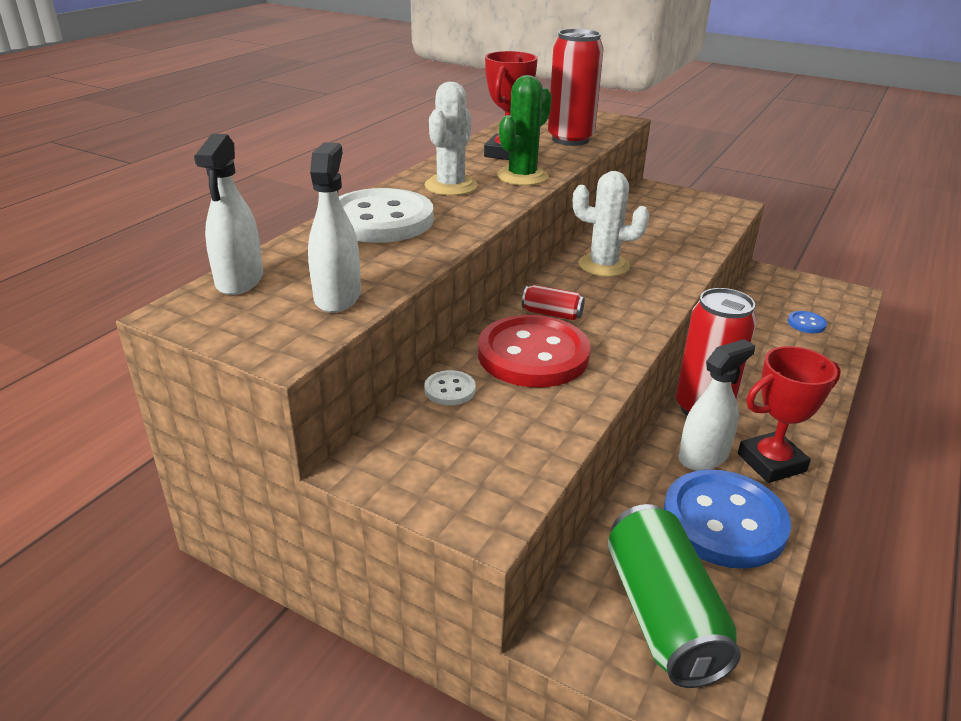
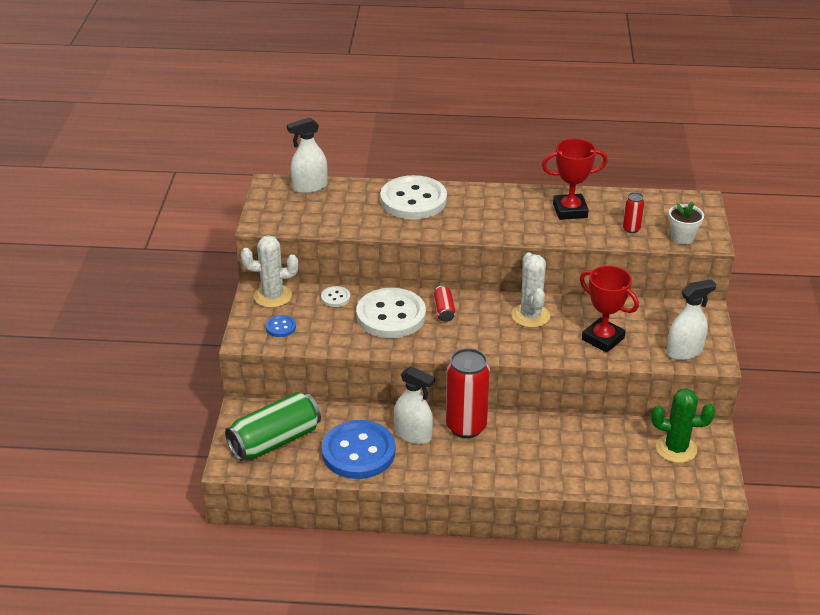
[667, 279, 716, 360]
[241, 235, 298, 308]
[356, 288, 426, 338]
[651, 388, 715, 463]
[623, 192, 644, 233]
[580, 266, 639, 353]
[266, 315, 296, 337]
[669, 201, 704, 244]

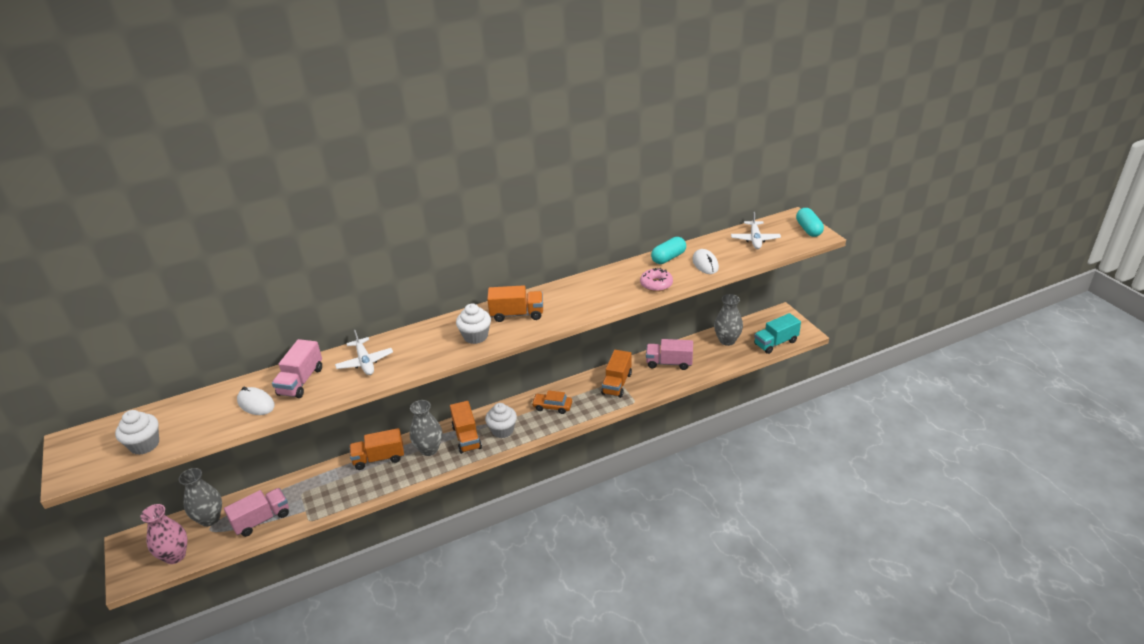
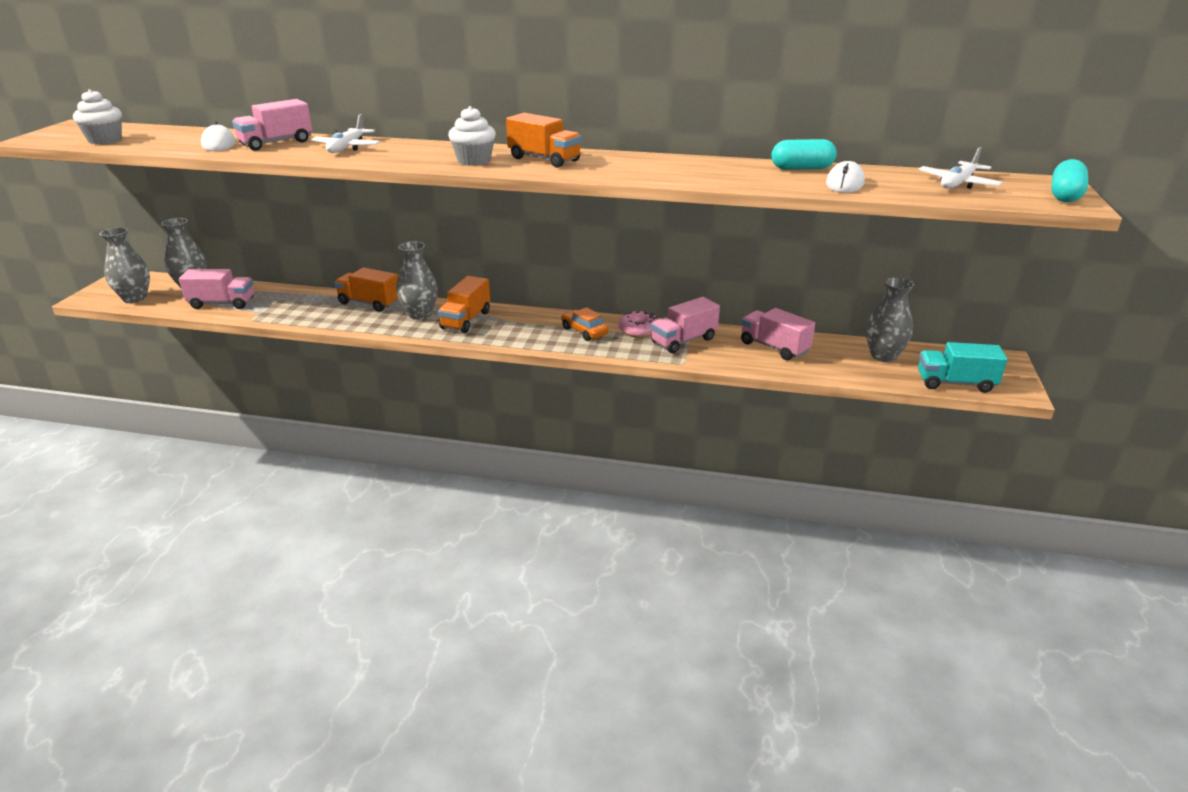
[100, 227, 150, 303]
[485, 403, 517, 438] (first image)
[651, 297, 720, 353]
[619, 311, 659, 338]

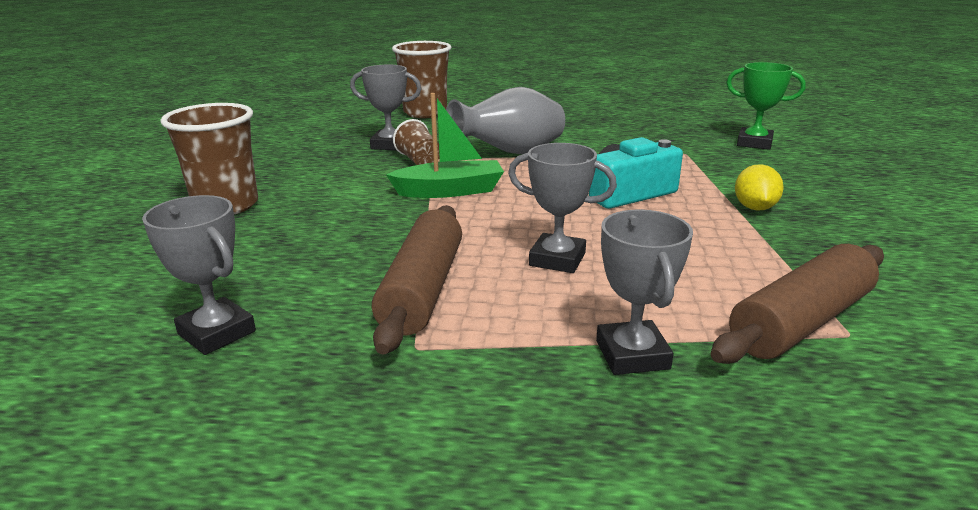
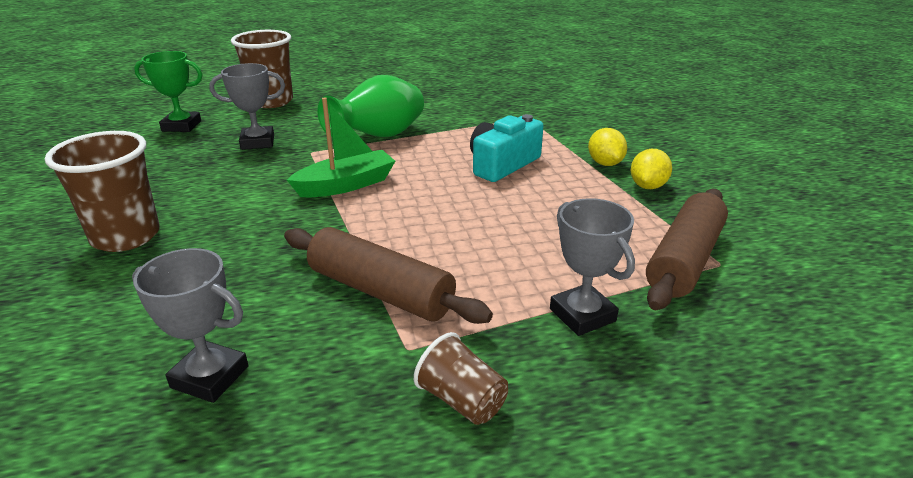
[284, 227, 493, 324]
[414, 332, 508, 425]
[318, 75, 424, 137]
[508, 143, 617, 273] (first image)
[134, 51, 203, 132]
[631, 149, 672, 189]

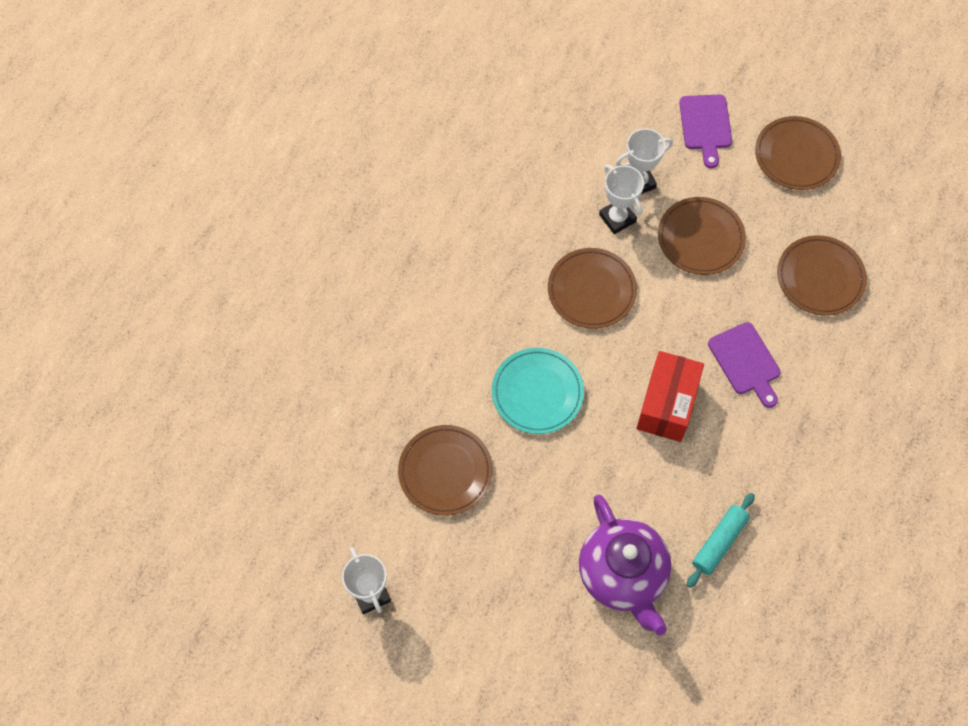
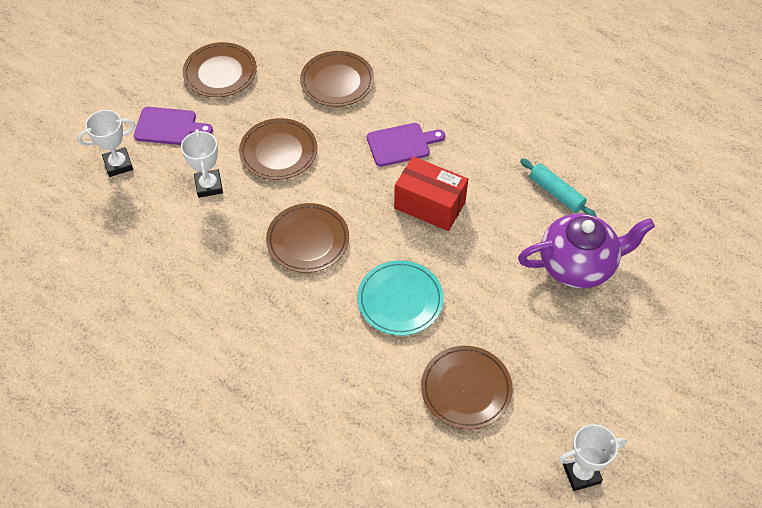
[77, 110, 135, 177]

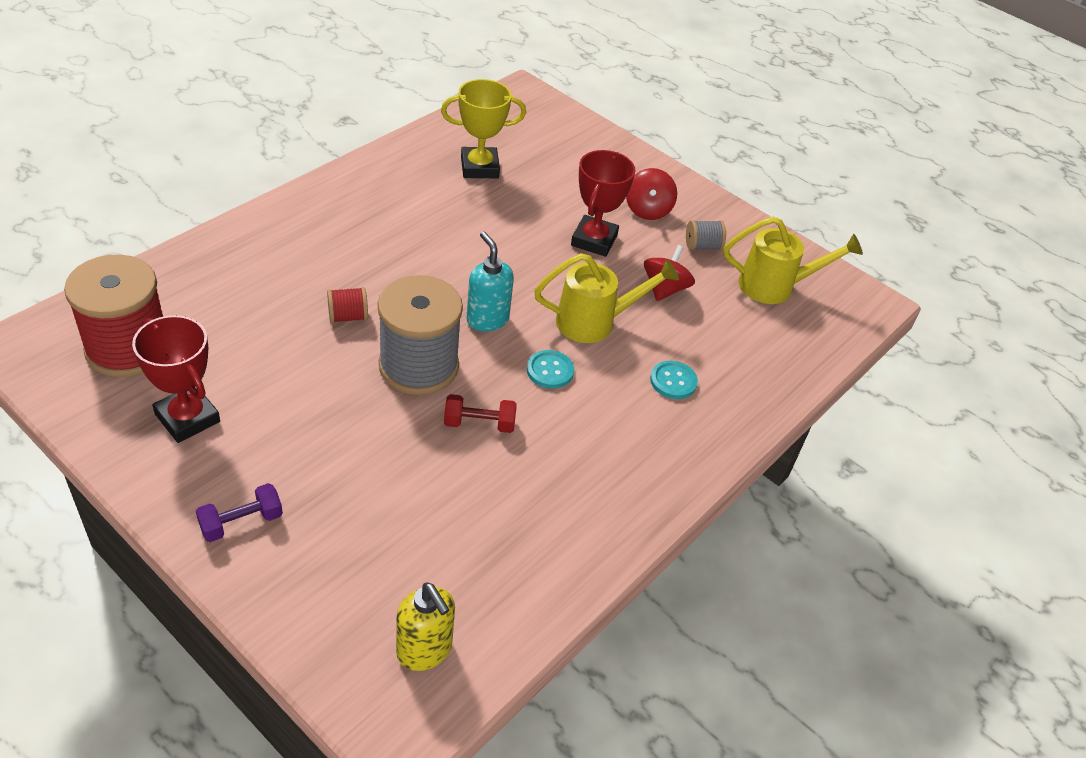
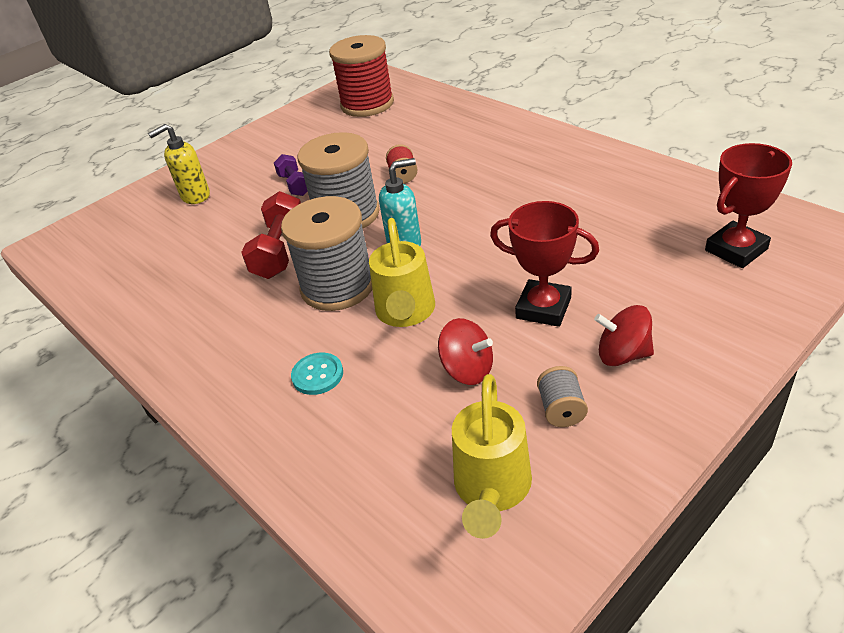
[705, 143, 792, 268]
[274, 154, 308, 196]
[148, 124, 210, 204]
[441, 79, 526, 178] (first image)
[241, 191, 301, 279]
[281, 196, 372, 311]

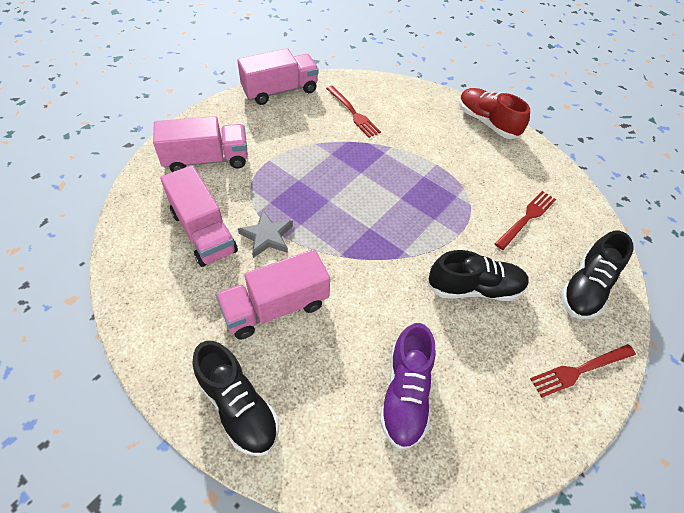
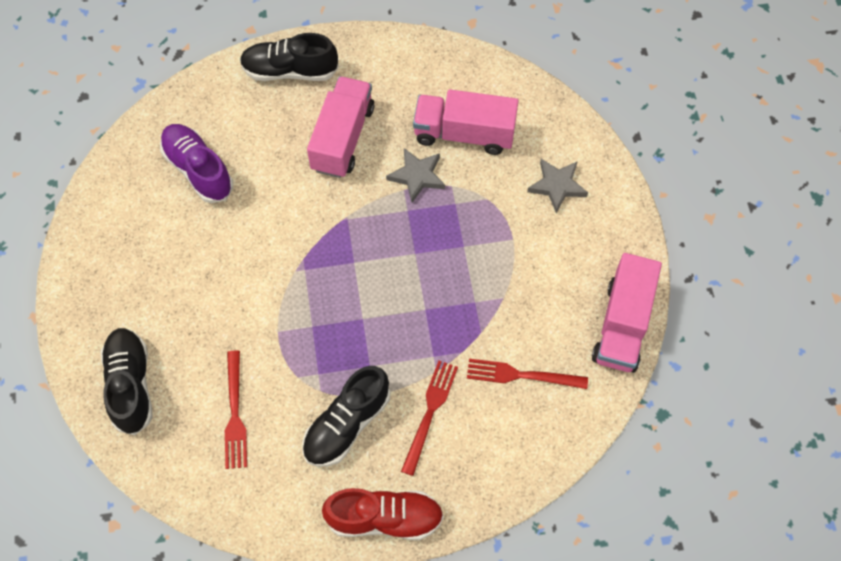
[527, 159, 588, 213]
[303, 366, 390, 467]
[401, 361, 458, 476]

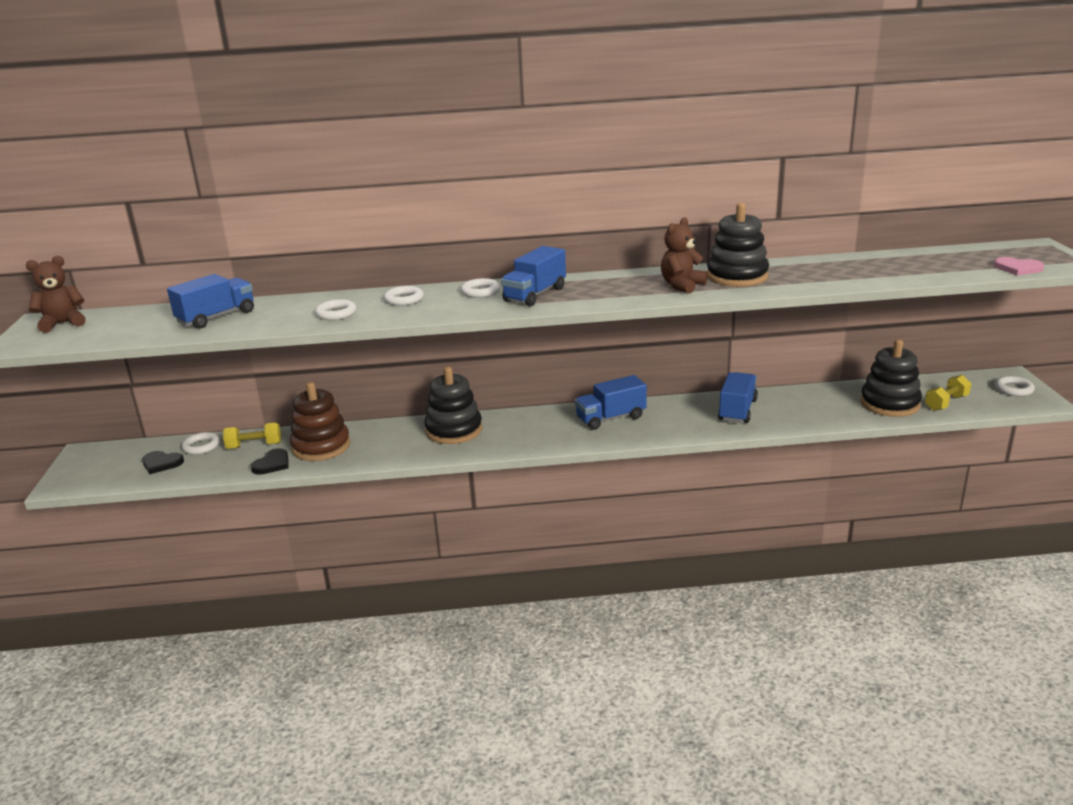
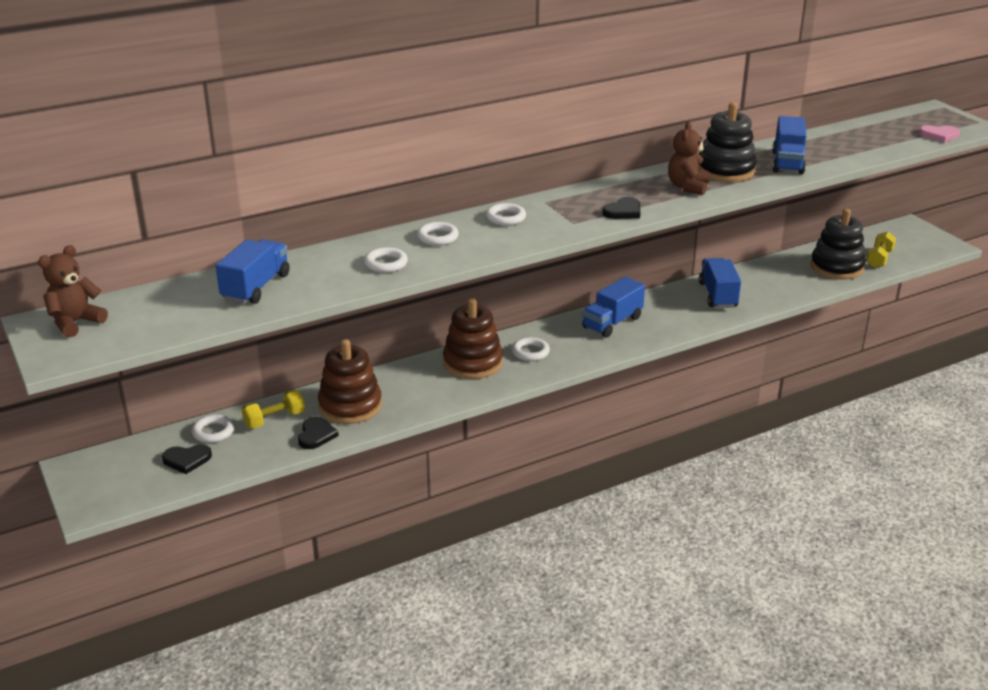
[443, 298, 503, 379]
[772, 116, 806, 174]
[512, 337, 550, 361]
[602, 197, 640, 219]

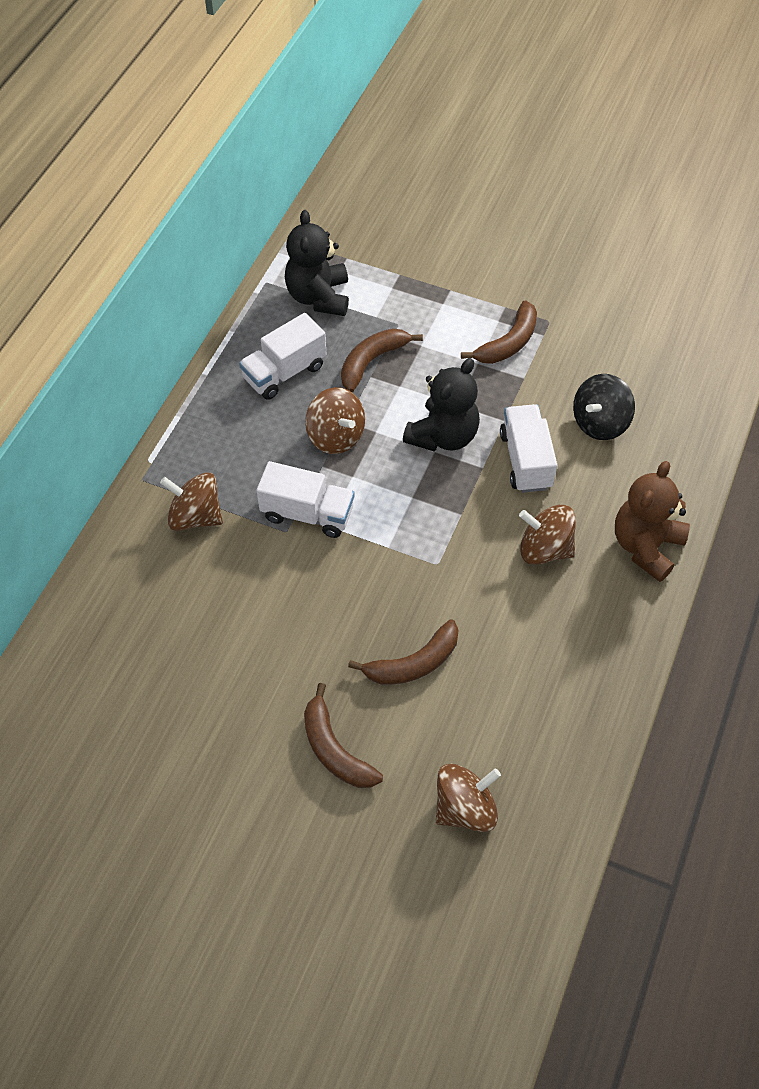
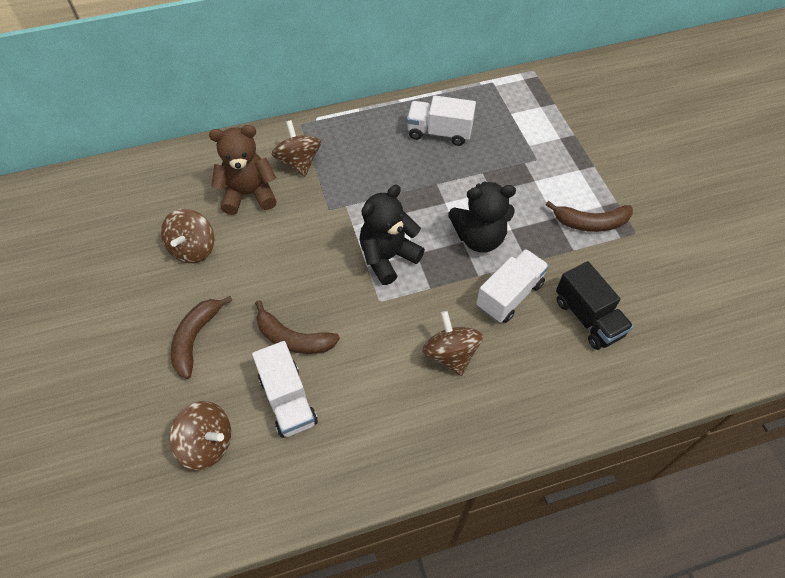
[252, 341, 318, 438]
[359, 185, 425, 285]
[161, 209, 215, 263]
[341, 328, 423, 392] (first image)
[556, 261, 633, 350]
[209, 125, 277, 215]

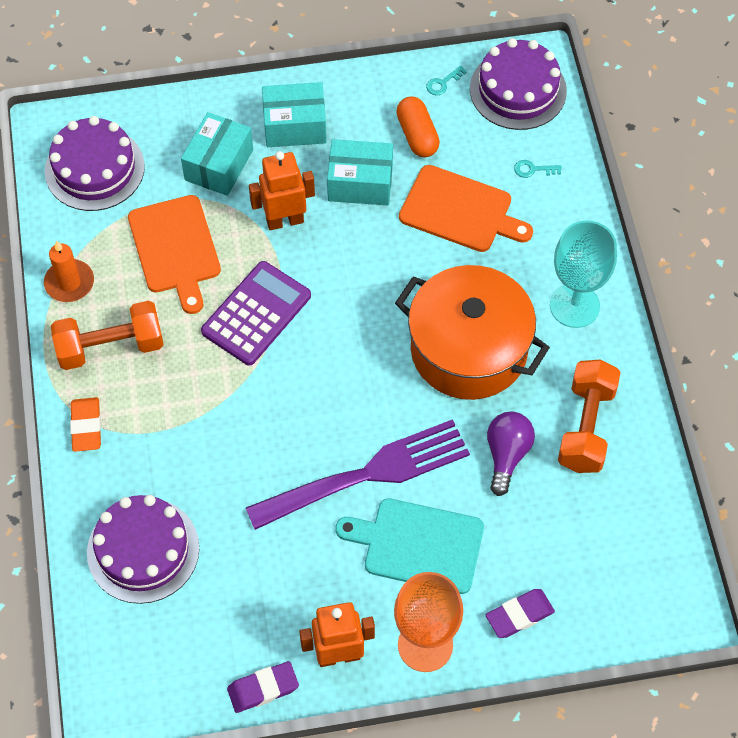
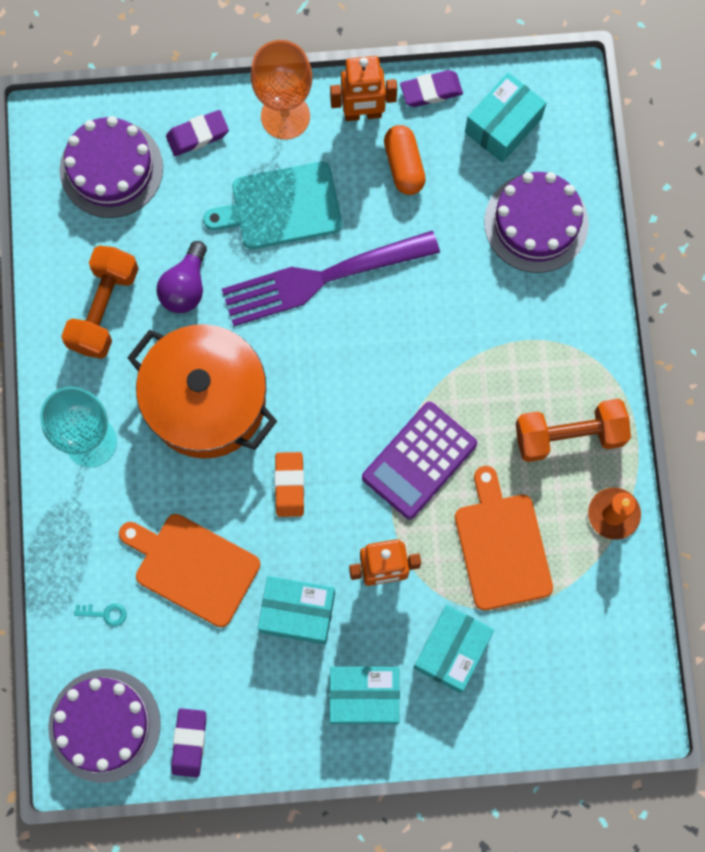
[59, 116, 163, 218]
[275, 452, 304, 517]
[203, 162, 342, 249]
[384, 125, 426, 195]
[171, 708, 206, 777]
[465, 72, 547, 163]

